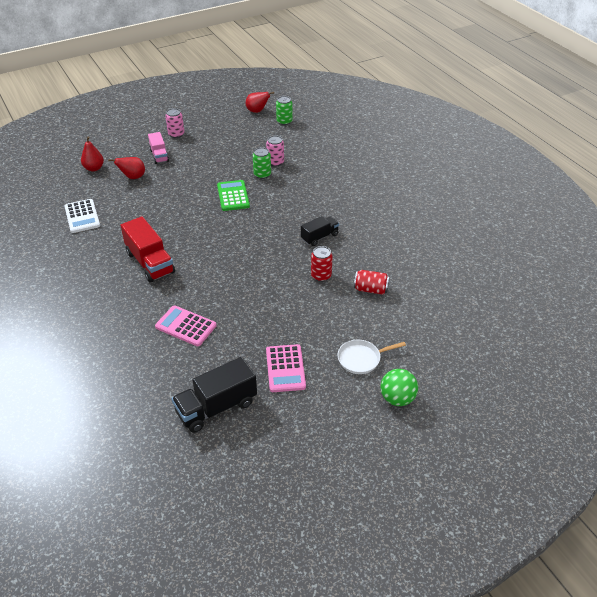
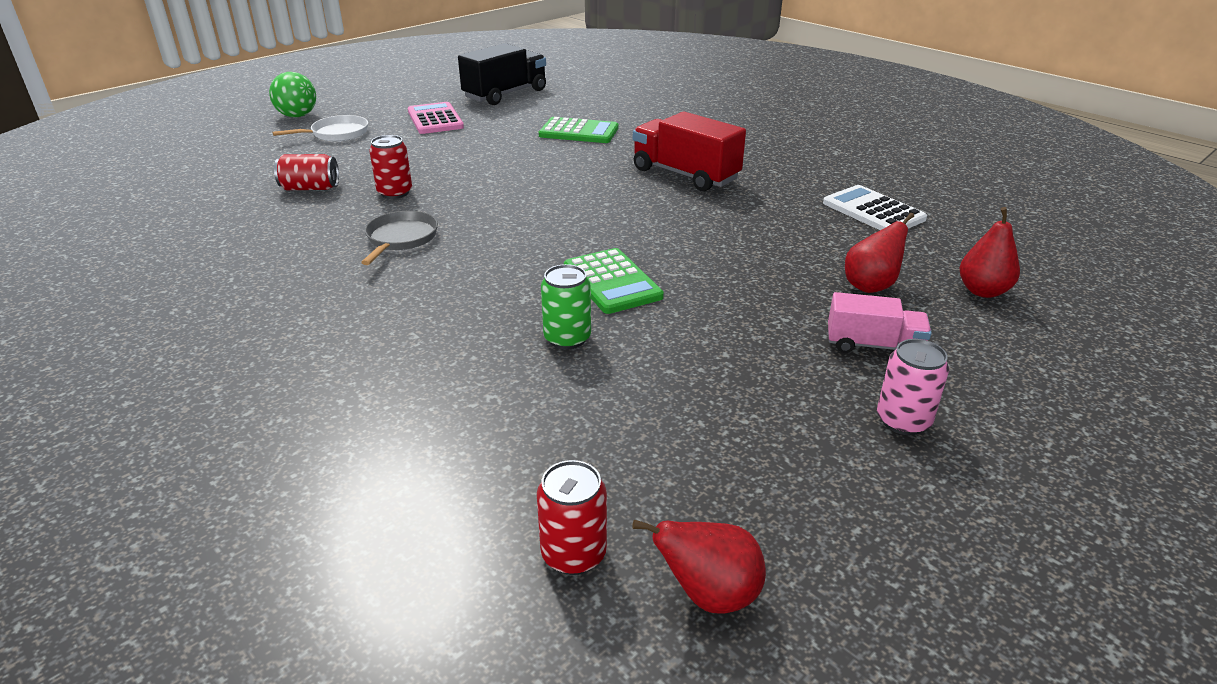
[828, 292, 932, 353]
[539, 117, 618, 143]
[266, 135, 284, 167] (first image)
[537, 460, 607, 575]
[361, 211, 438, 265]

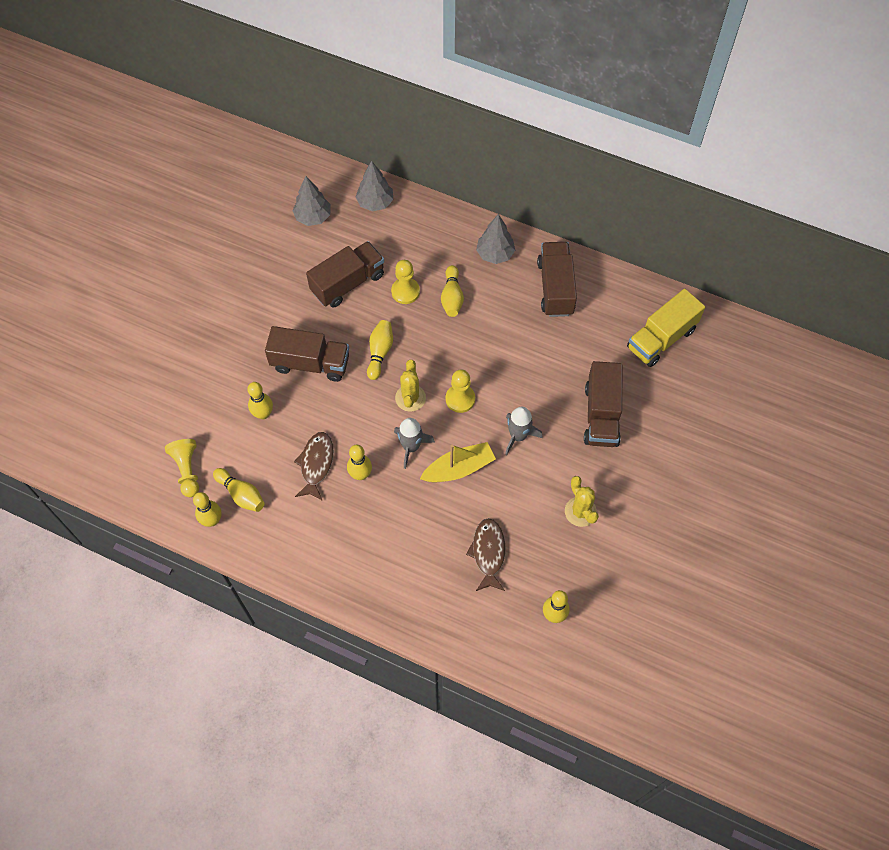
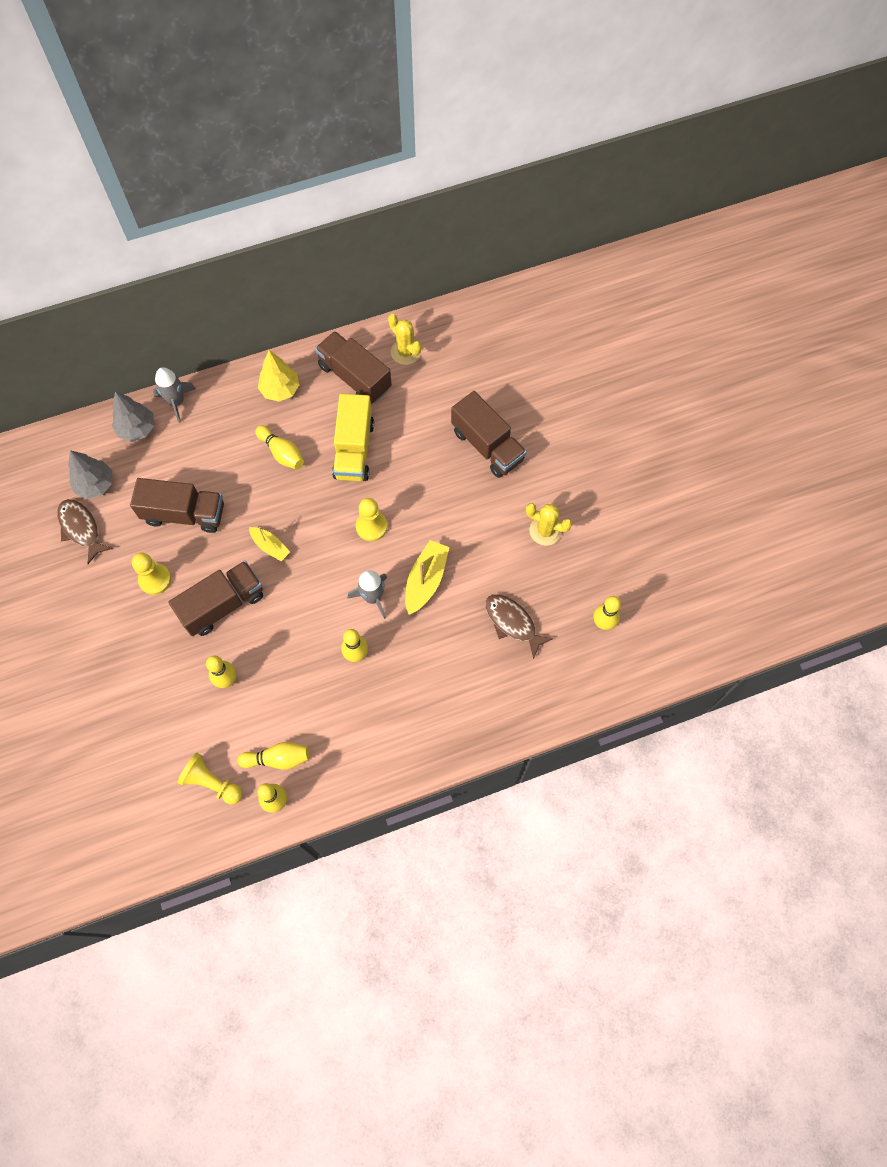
[57, 499, 113, 564]
[130, 478, 224, 533]
[249, 527, 290, 561]
[132, 553, 171, 595]
[388, 314, 421, 365]
[258, 350, 299, 402]
[153, 367, 196, 423]
[332, 394, 374, 481]

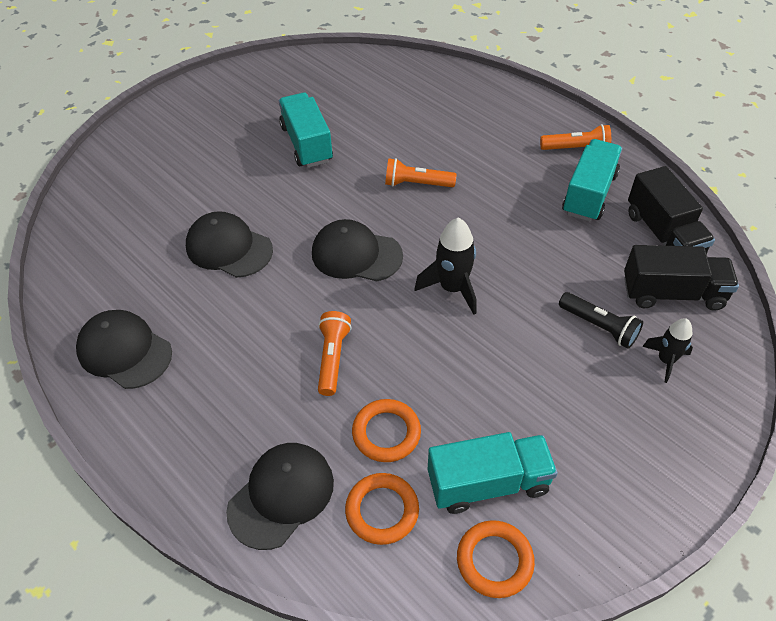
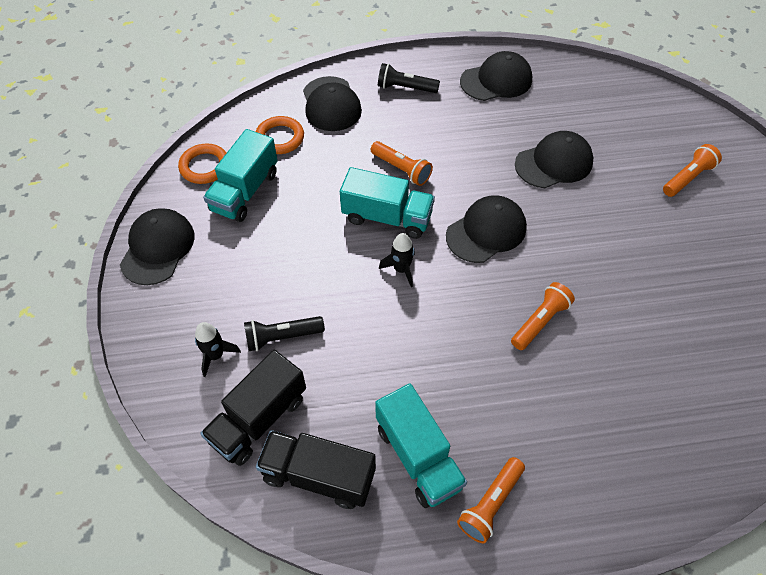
[340, 167, 435, 239]
[352, 399, 421, 462] (first image)
[379, 233, 415, 287]
[120, 208, 195, 285]
[378, 63, 440, 93]
[663, 144, 722, 197]

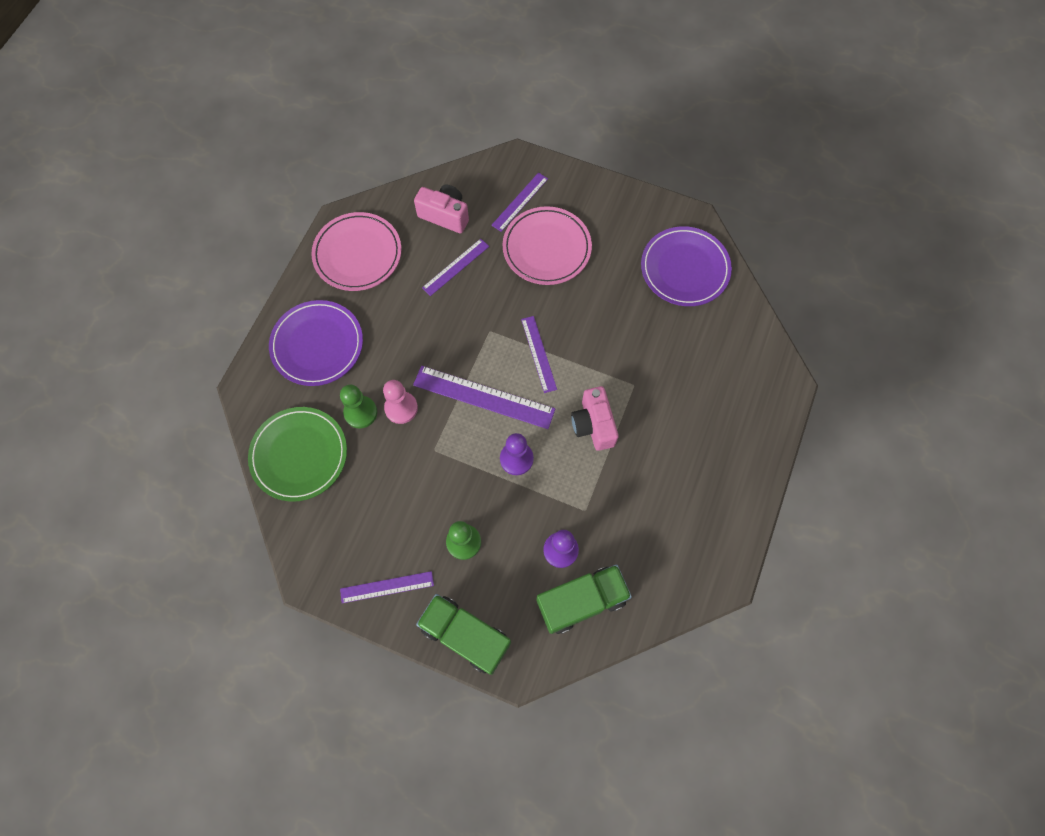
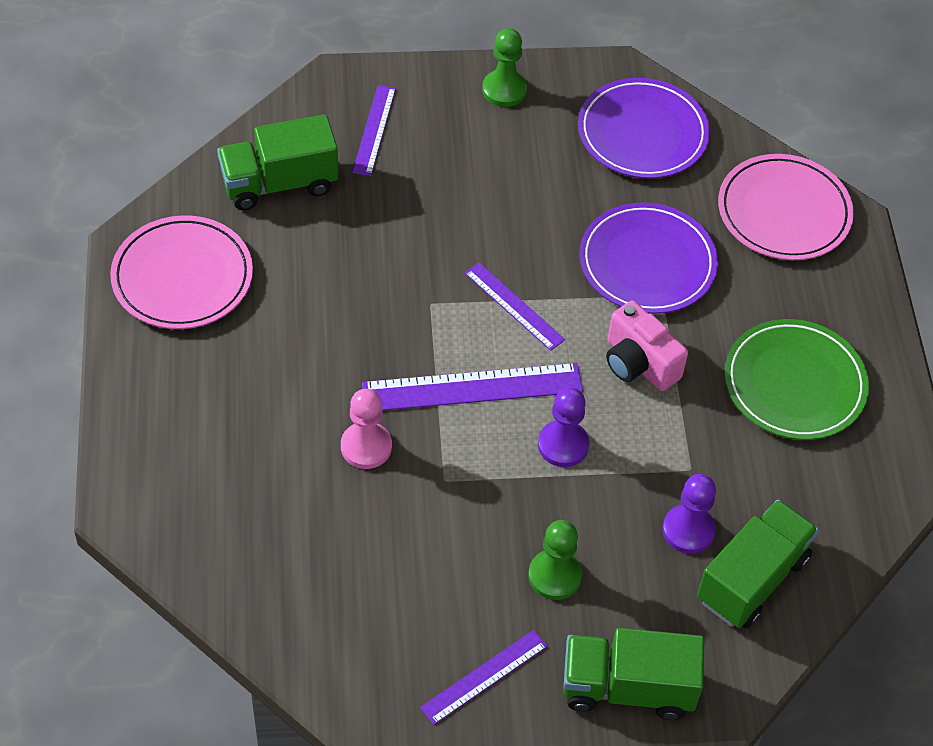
[724, 319, 869, 440]
[579, 202, 718, 314]
[482, 28, 527, 107]
[217, 114, 338, 210]
[422, 239, 489, 296] (first image)
[718, 154, 854, 260]

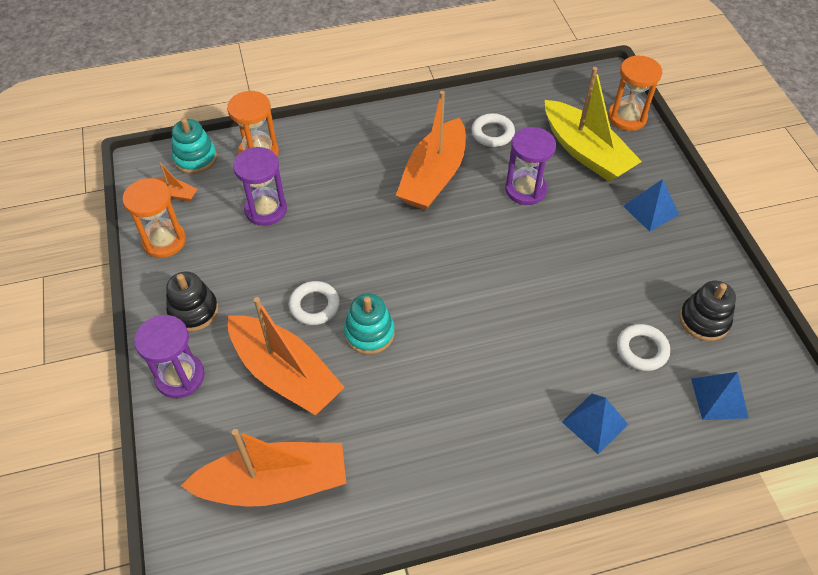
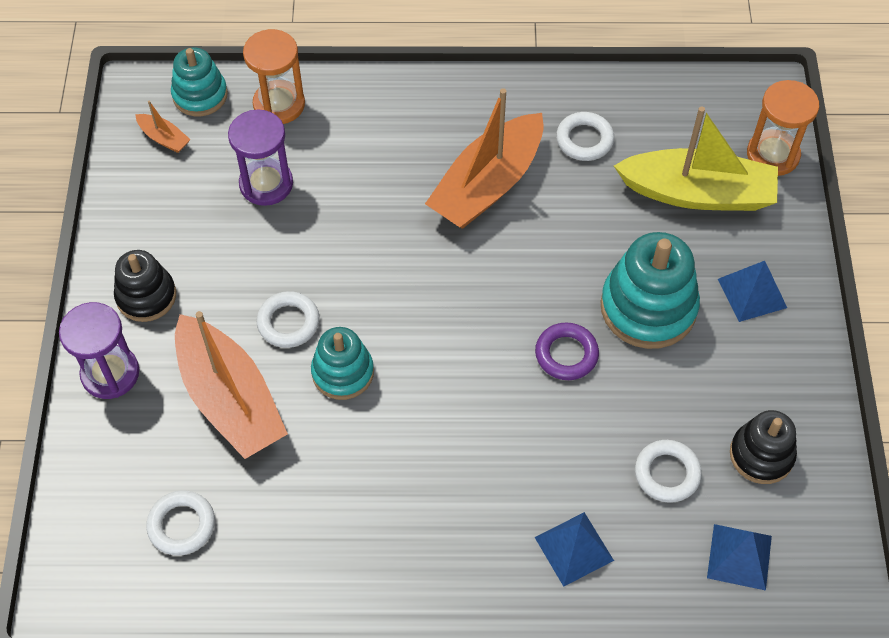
[122, 178, 186, 258] (first image)
[146, 490, 215, 556]
[505, 127, 556, 205] (first image)
[614, 106, 778, 211]
[535, 323, 599, 380]
[600, 232, 700, 349]

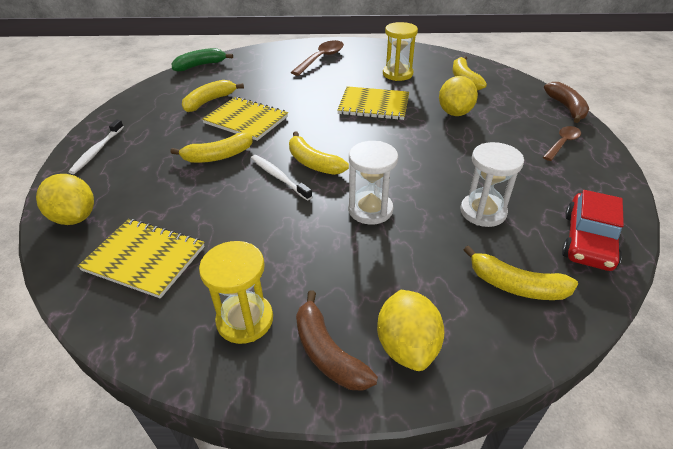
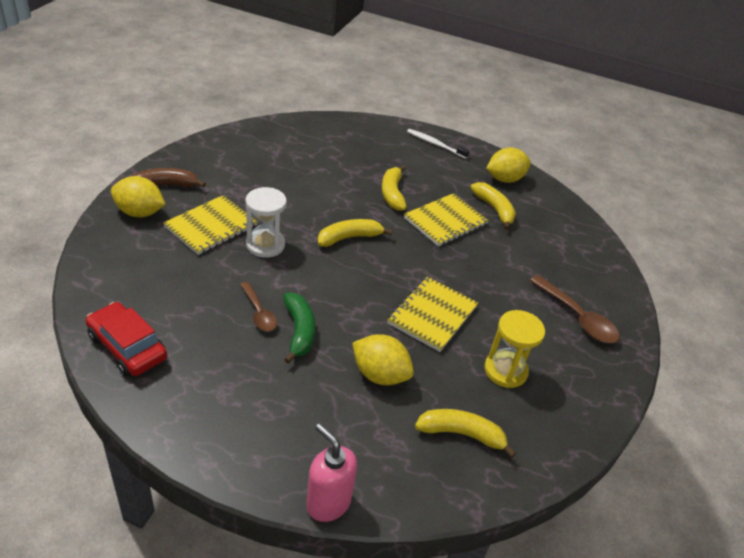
[486, 147, 531, 183]
[163, 195, 258, 255]
[283, 293, 315, 364]
[199, 241, 273, 344] (first image)
[251, 155, 313, 200] (first image)
[460, 142, 524, 227] (first image)
[464, 246, 578, 300] (first image)
[240, 282, 277, 331]
[306, 423, 357, 522]

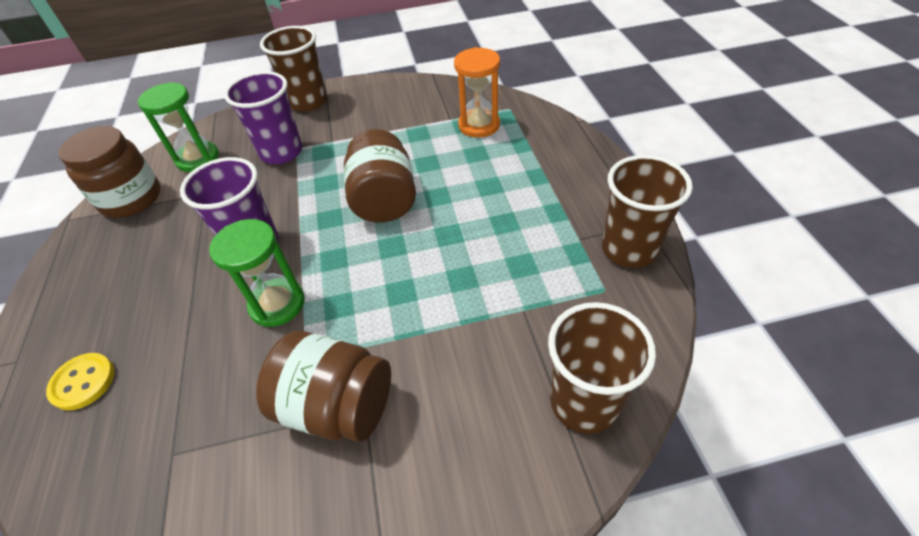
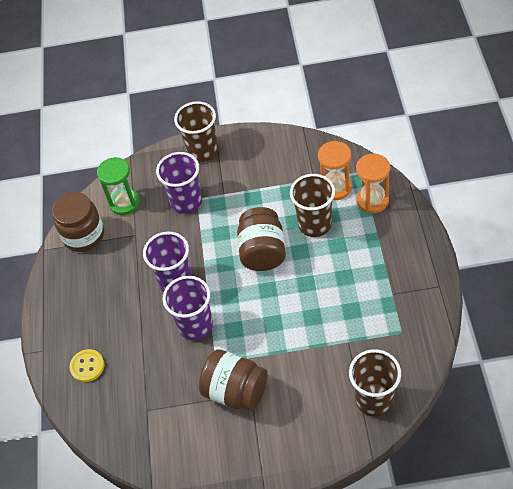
[163, 276, 213, 340]
[290, 174, 335, 237]
[356, 154, 390, 213]

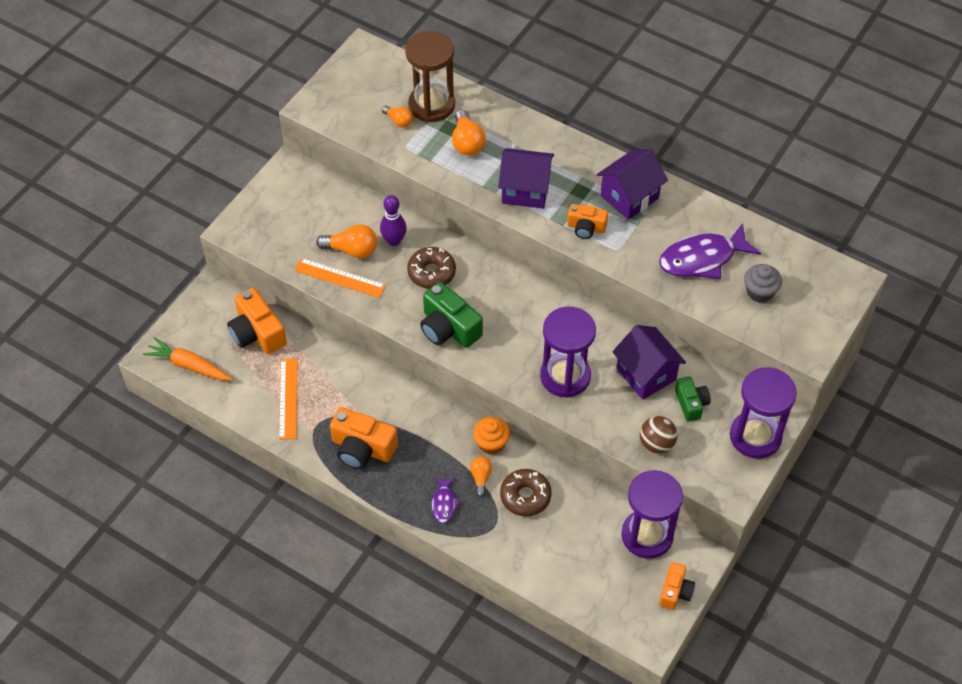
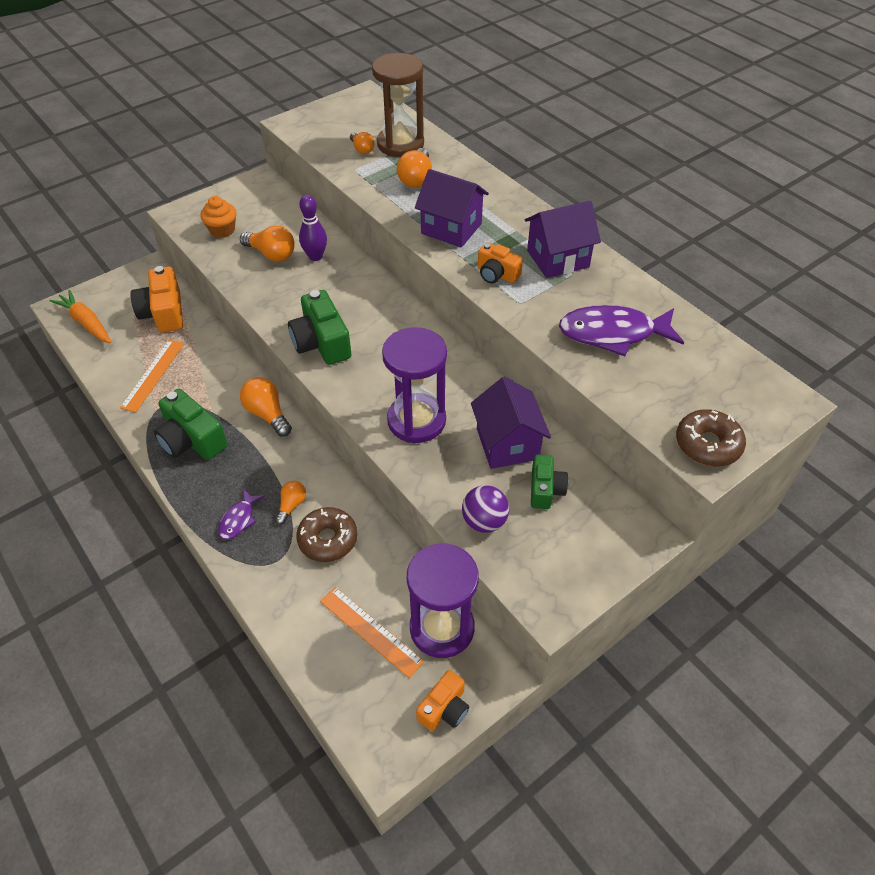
[320, 587, 424, 678]
[154, 389, 227, 460]
[676, 409, 746, 466]
[201, 196, 236, 238]
[462, 485, 509, 533]
[730, 367, 797, 459] (first image)
[744, 264, 782, 303] (first image)
[240, 377, 292, 437]

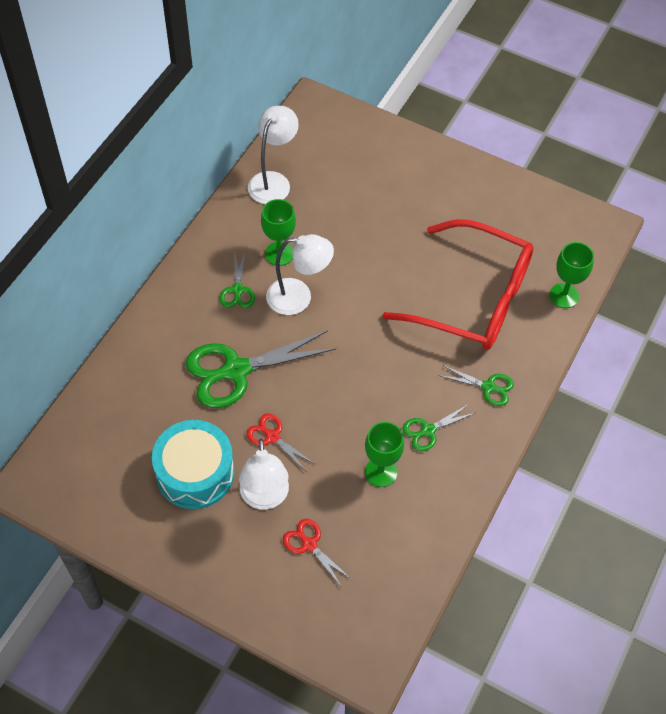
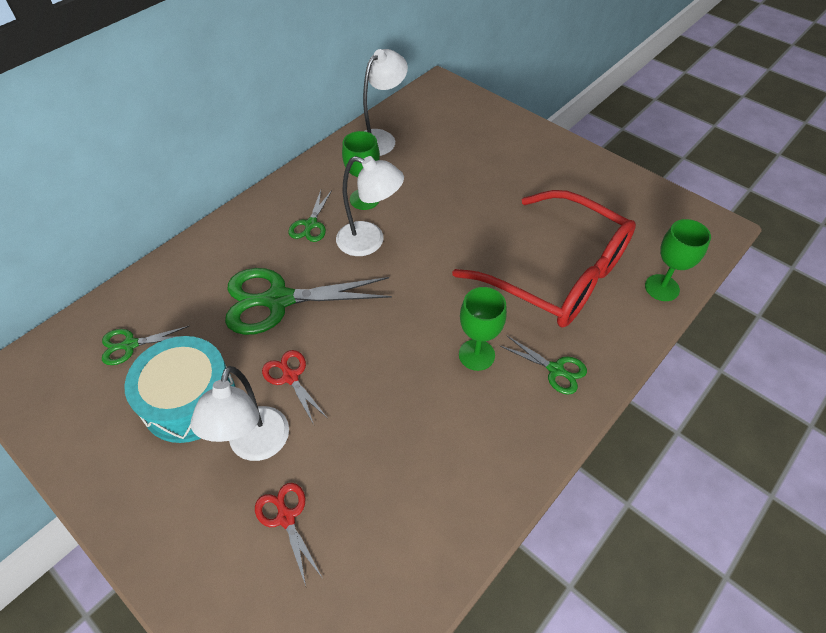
[459, 287, 507, 371]
[102, 326, 189, 365]

